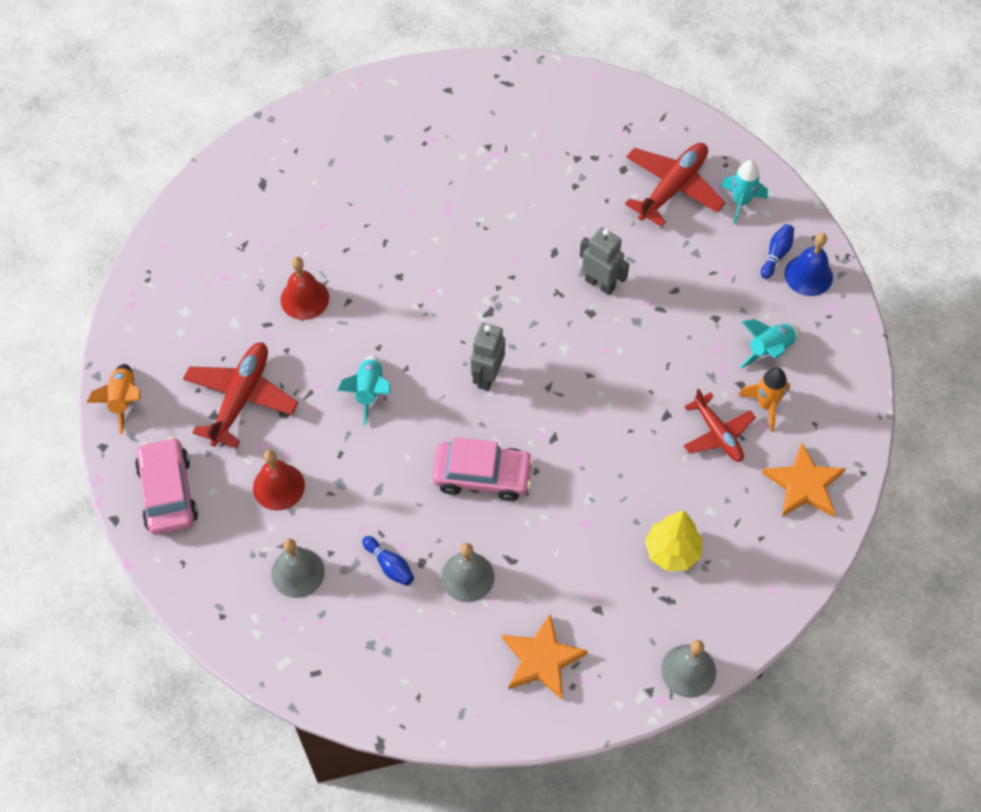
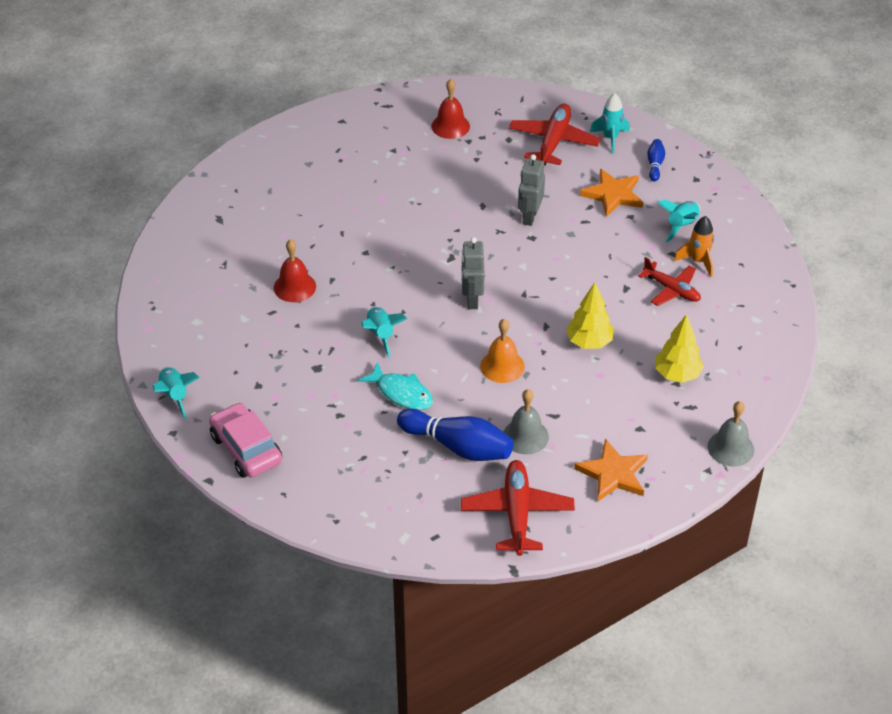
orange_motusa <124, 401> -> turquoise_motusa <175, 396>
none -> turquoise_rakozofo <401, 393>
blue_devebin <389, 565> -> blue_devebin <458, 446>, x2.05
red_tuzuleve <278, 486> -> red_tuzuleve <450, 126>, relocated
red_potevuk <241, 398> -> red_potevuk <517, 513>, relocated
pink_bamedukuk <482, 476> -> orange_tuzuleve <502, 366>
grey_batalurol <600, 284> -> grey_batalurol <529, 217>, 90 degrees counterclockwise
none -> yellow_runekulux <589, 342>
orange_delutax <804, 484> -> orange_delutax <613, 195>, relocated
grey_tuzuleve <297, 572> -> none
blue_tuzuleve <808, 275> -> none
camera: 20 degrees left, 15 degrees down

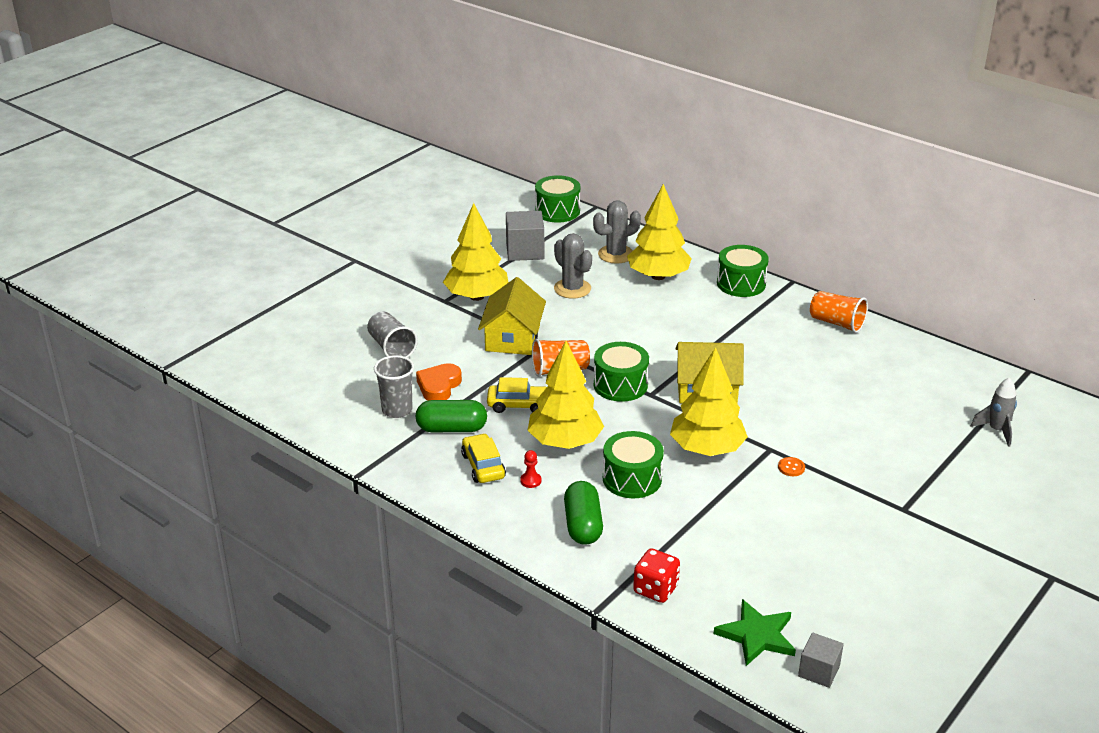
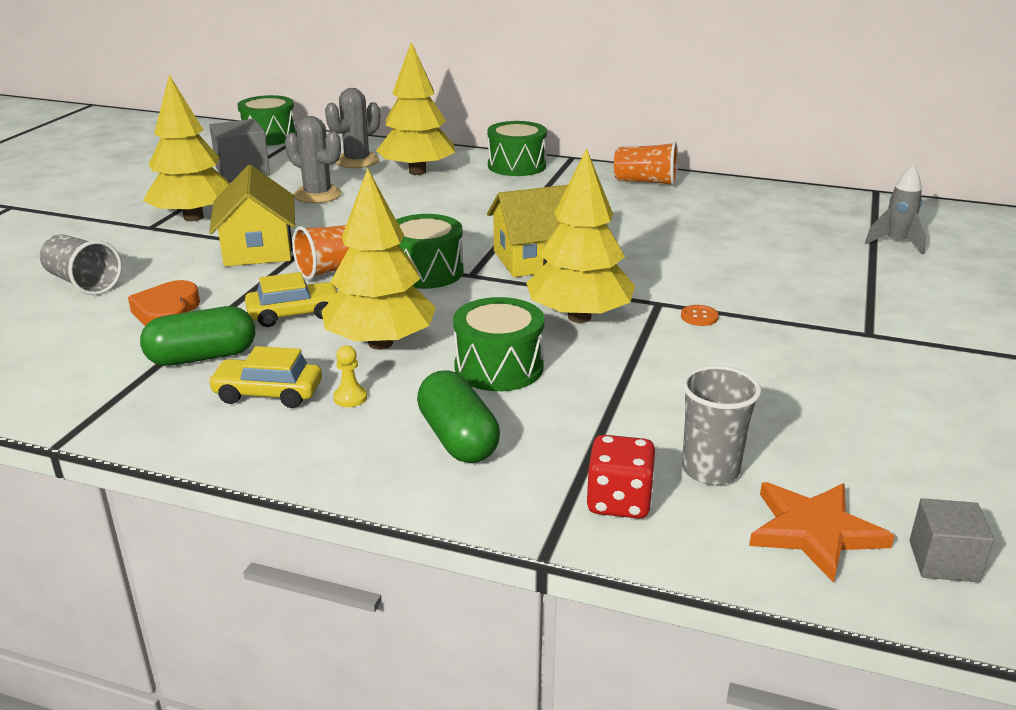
yellow_bamedukuk <483, 466> -> yellow_bamedukuk <268, 393>, 45 degrees counterclockwise
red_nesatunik <530, 481> -> yellow_nesatunik <350, 398>
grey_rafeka <397, 410> -> grey_rafeka <710, 470>, relocated
green_delutax <757, 635> -> orange_delutax <814, 531>
camera: 20 degrees left, 5 degrees down

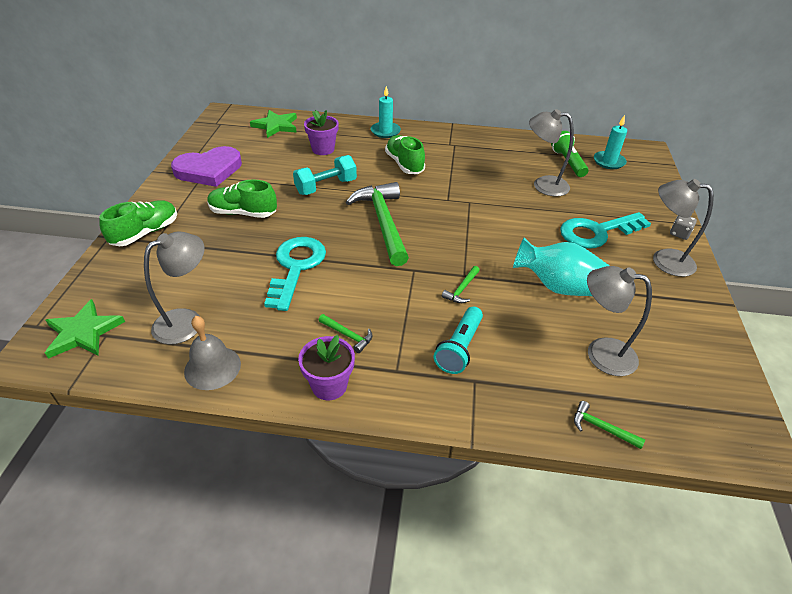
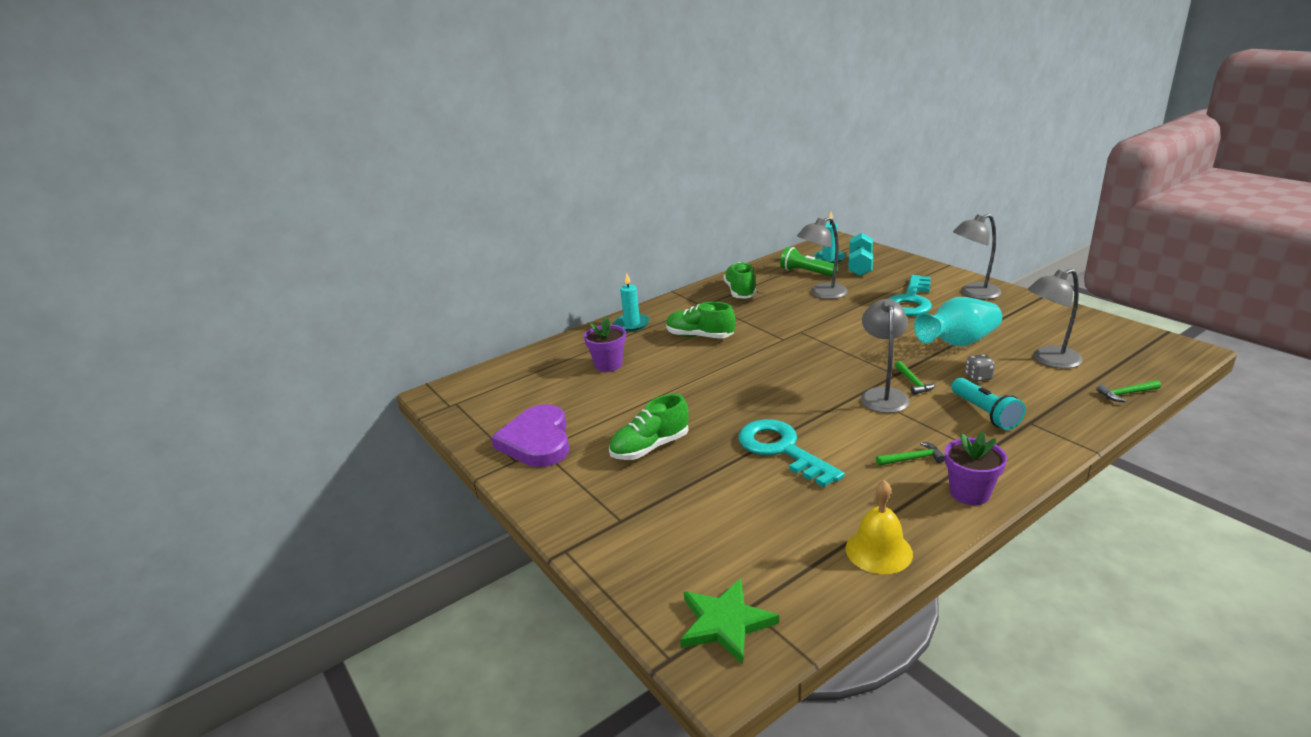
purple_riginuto <209, 170> -> purple_riginuto <537, 441>, 150 degrees clockwise
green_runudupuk <145, 233> -> green_runudupuk <740, 292>, relocated
grey_tuzuleve <212, 367> -> yellow_tuzuleve <878, 550>
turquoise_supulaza <326, 187> -> turquoise_supulaza <860, 266>, relocated
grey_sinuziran <187, 321> -> grey_sinuziran <883, 395>, relocated
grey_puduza <679, 234> -> grey_puduza <978, 377>, relocated
green_delutax <276, 126> -> none
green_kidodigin <383, 223> -> none
camera: 40 degrees left, 15 degrees down

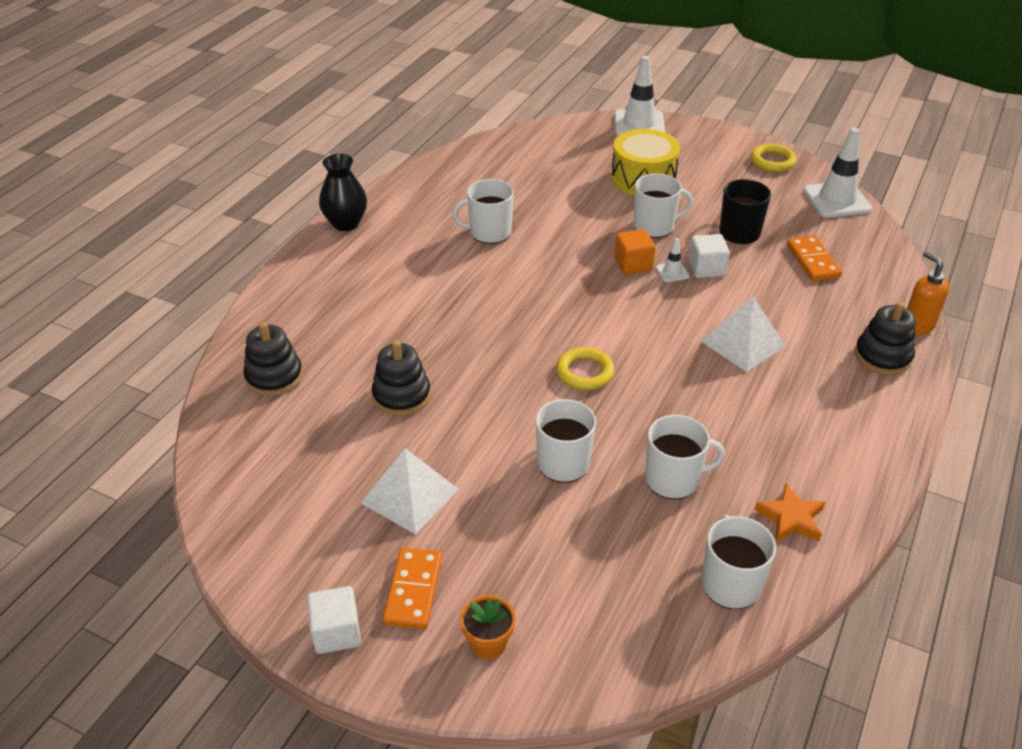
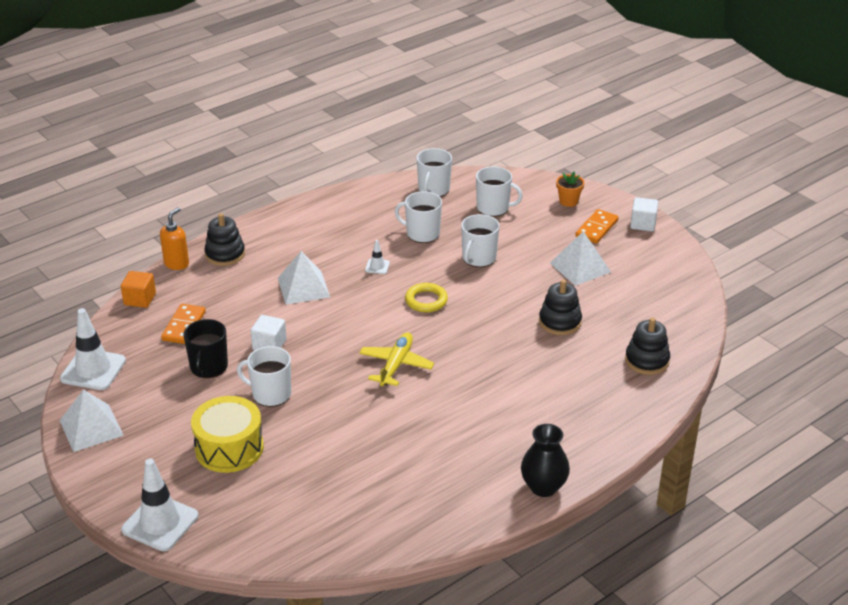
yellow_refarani <772, 161> -> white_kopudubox <91, 427>
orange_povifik <633, 264> -> orange_povifik <140, 299>, relocated
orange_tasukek <917, 326> -> orange_tasukek <177, 264>, 150 degrees counterclockwise
none -> yellow_potevuk <396, 365>
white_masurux <672, 272> -> white_masurux <377, 266>, relocated
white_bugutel <489, 232> -> white_bugutel <493, 208>, relocated
orange_delutax <791, 518> -> none
camera: 155 degrees left, 5 degrees down

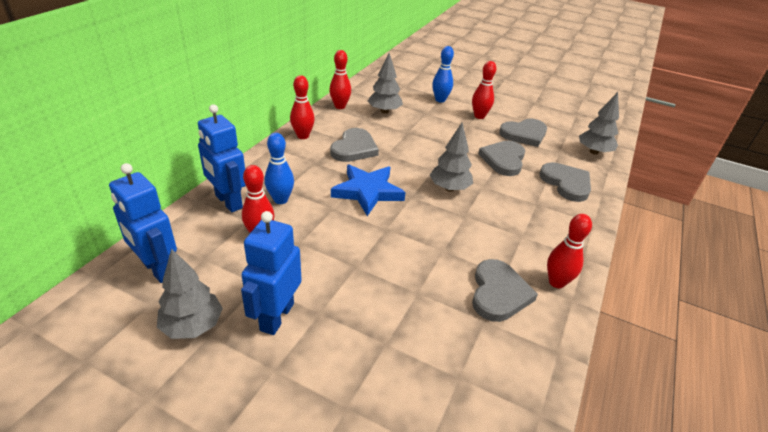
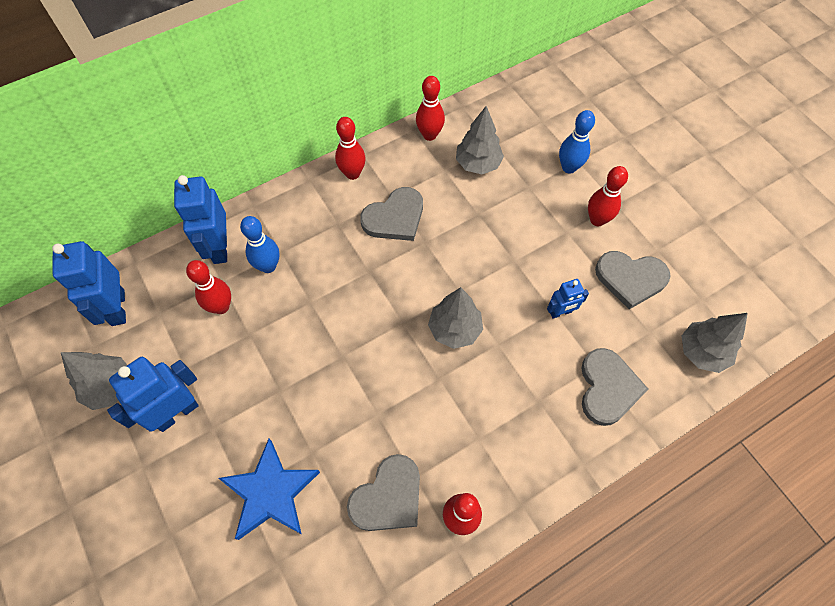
blue_delutax <367, 191> -> blue_delutax <271, 492>, relocated
grey_riginuto <503, 160> -> blue_batalurol <560, 312>
camera: 35 degrees right, 25 degrees up

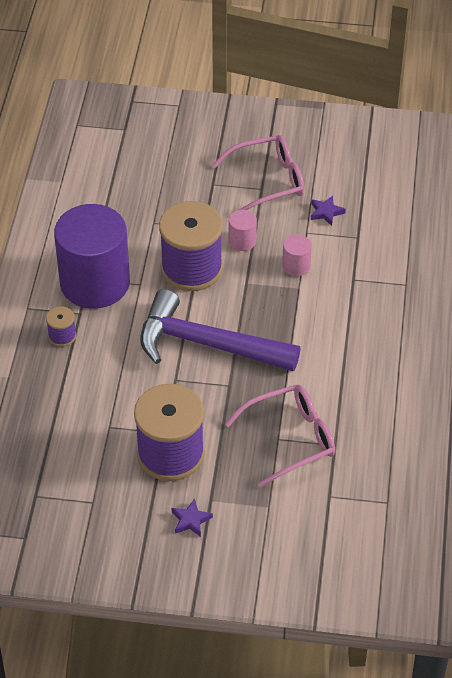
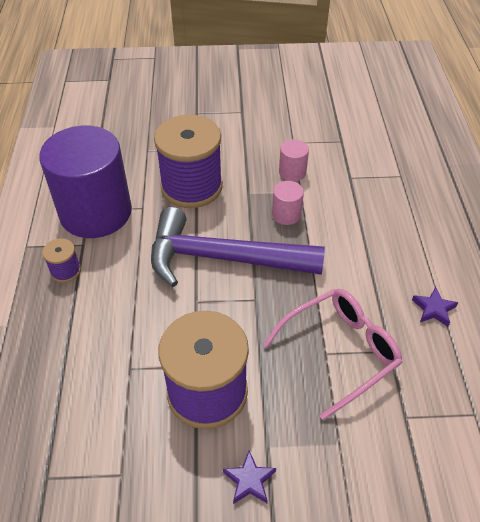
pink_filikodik <242, 241> -> pink_filikodik <286, 214>, relocated
purple_delutax <326, 212> -> purple_delutax <433, 309>, relocated
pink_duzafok <267, 181> -> none
camera: 10 degrees left, 0 degrees up

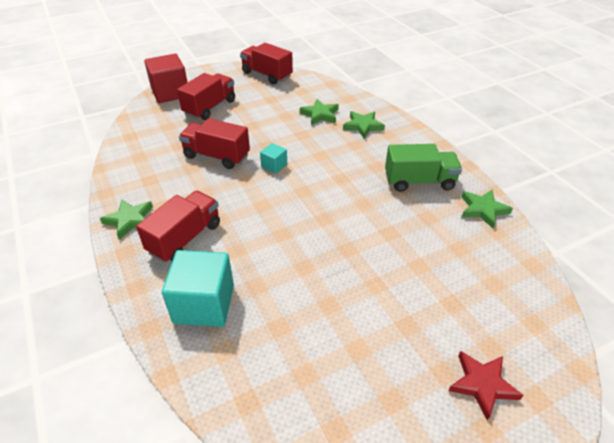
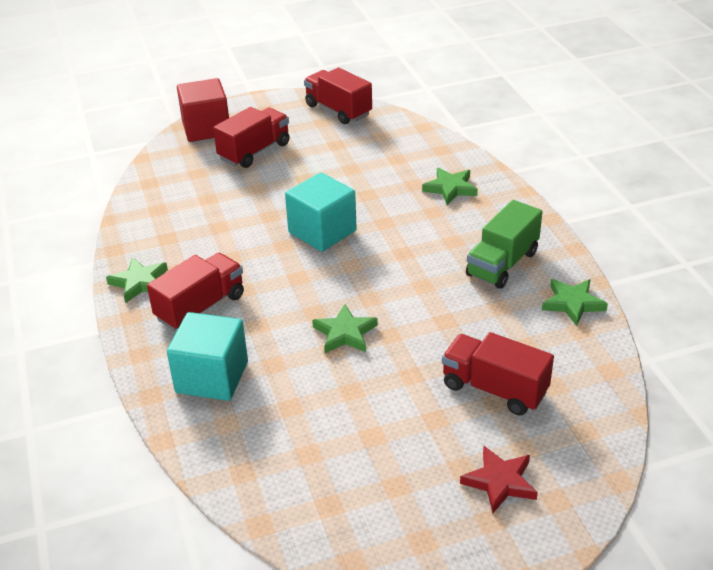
turquoise_povifik <274, 166> -> turquoise_povifik <322, 232>, x2.03
green_delutax <320, 115> -> green_delutax <345, 333>, relocated
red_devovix <216, 156> -> red_devovix <494, 389>, relocated
green_devovix <419, 181> -> green_devovix <502, 264>, 120 degrees clockwise
camera: 10 degrees right, 5 degrees down

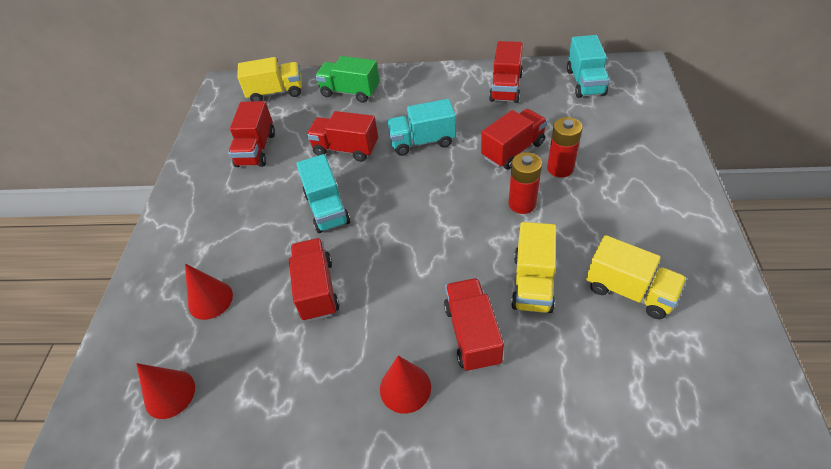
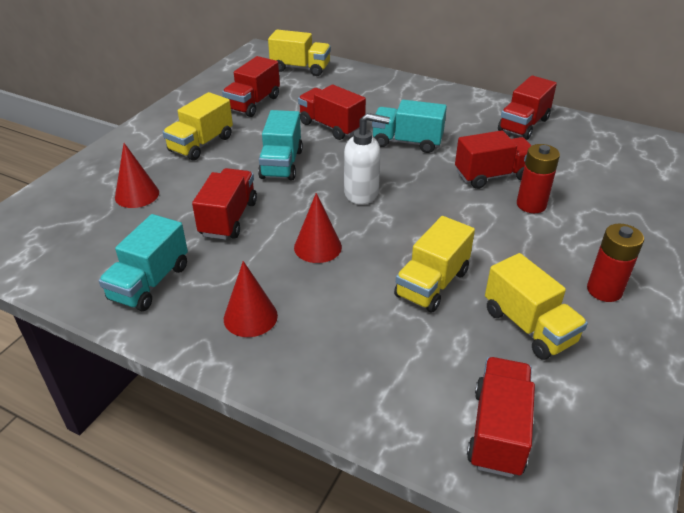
turquoise_devovix <585, 82> -> turquoise_devovix <150, 283>, relocated
none -> yellow_devovix <201, 144>
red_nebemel <169, 394> -> red_nebemel <317, 247>, relocated
none -> white_tasukek <362, 193>
red_devovix <472, 334> -> red_devovix <498, 431>, relocated
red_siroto <522, 204> -> red_siroto <604, 290>, relocated
green_devovix <350, 92> -> none
camera: 20 degrees right, 10 degrees down

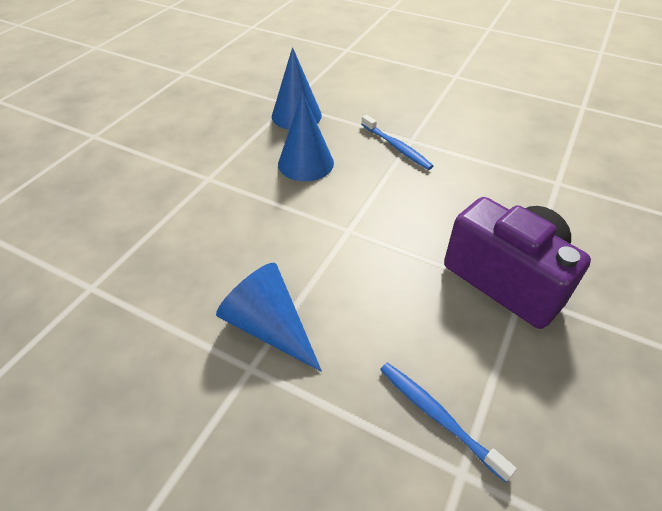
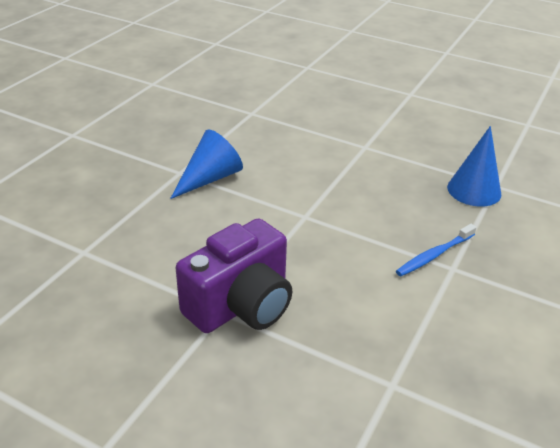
blue_nebemel <305, 163> -> none
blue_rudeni <437, 416> -> none
camera: 90 degrees right, 10 degrees down

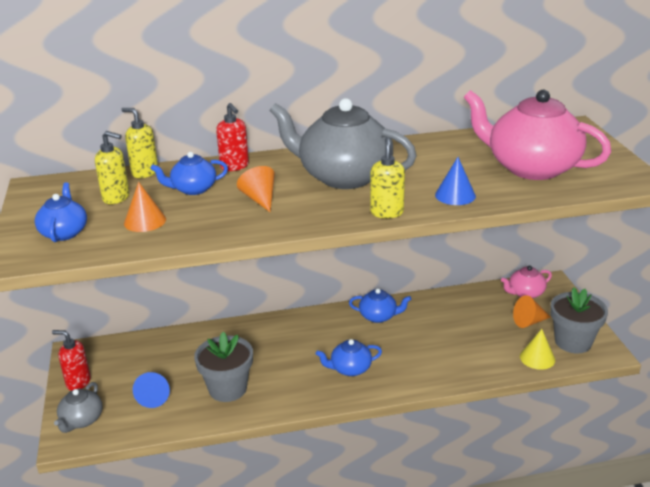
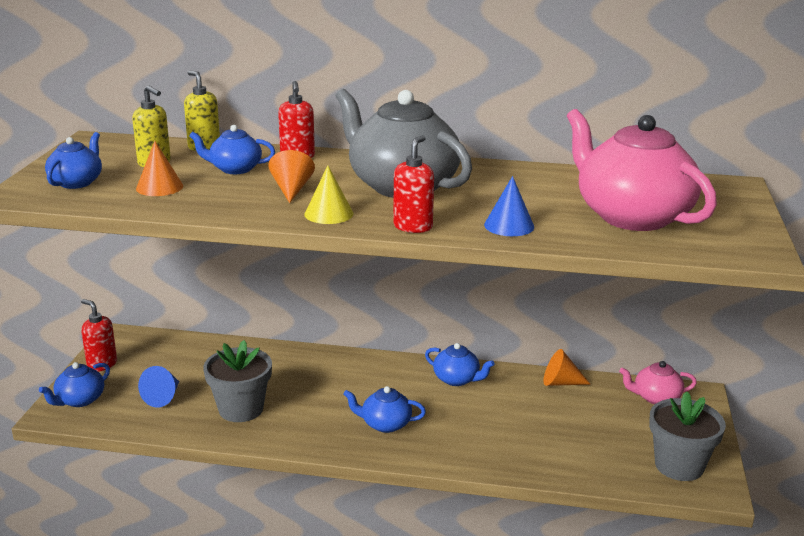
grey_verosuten <81, 420> -> blue_verosuten <80, 400>
yellow_nebemel <537, 358> -> yellow_nebemel <329, 214>, relocated
yellow_tasukek <386, 212> -> red_tasukek <413, 227>
orange_nebemel <529, 322> -> orange_nebemel <560, 383>, relocated
camera: 20 degrees right, 5 degrees down

